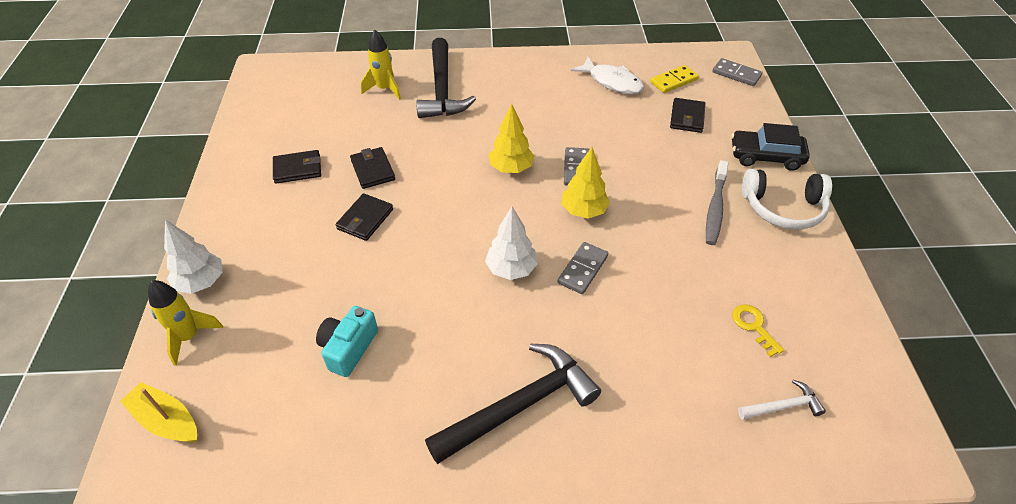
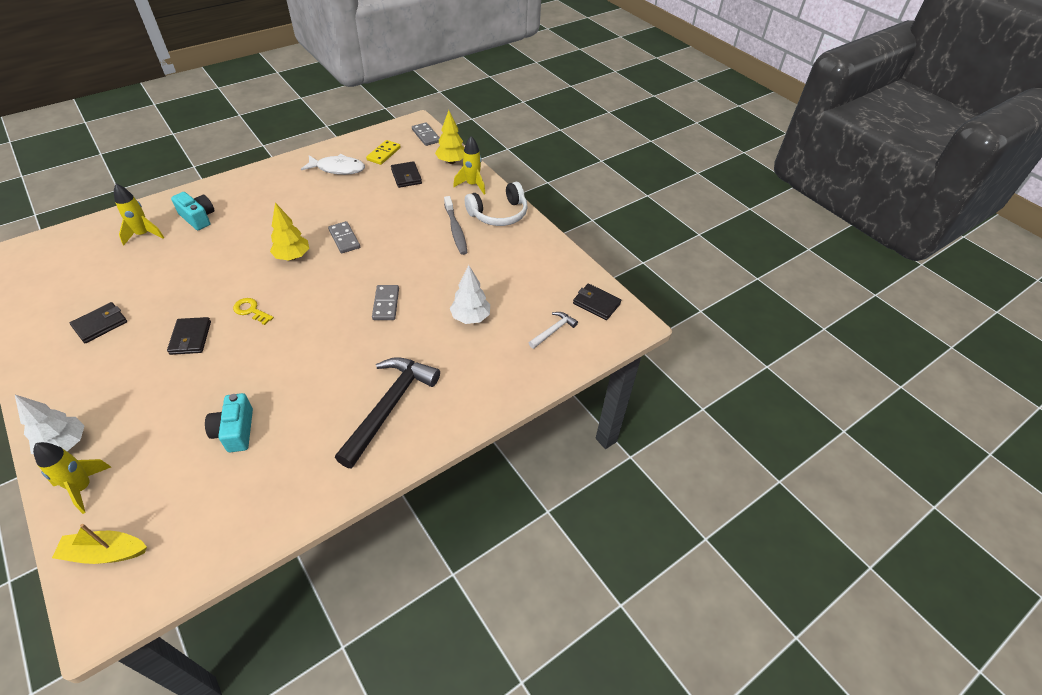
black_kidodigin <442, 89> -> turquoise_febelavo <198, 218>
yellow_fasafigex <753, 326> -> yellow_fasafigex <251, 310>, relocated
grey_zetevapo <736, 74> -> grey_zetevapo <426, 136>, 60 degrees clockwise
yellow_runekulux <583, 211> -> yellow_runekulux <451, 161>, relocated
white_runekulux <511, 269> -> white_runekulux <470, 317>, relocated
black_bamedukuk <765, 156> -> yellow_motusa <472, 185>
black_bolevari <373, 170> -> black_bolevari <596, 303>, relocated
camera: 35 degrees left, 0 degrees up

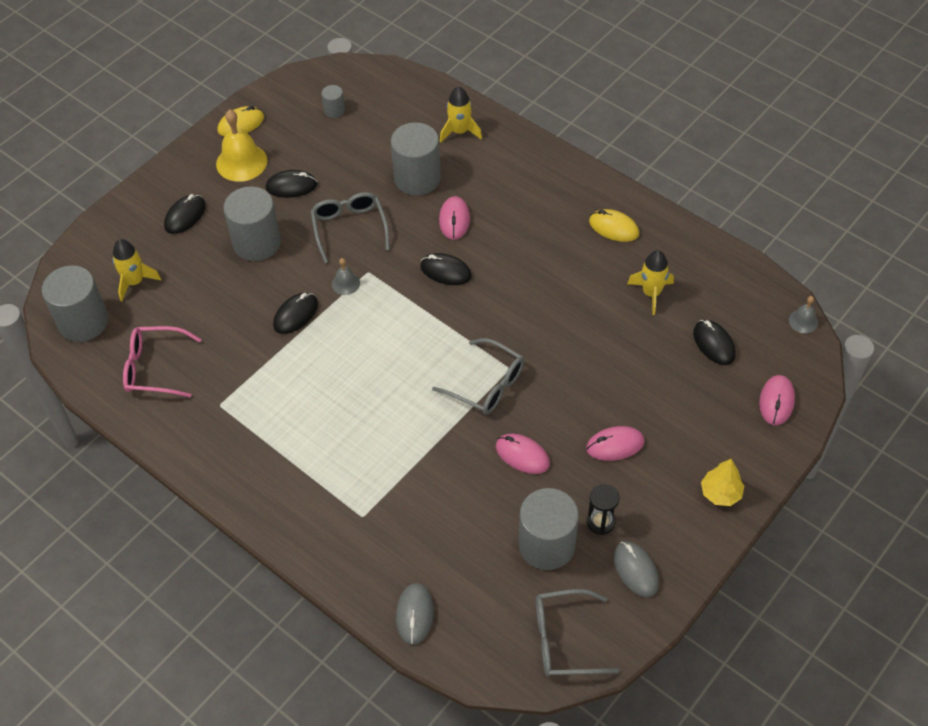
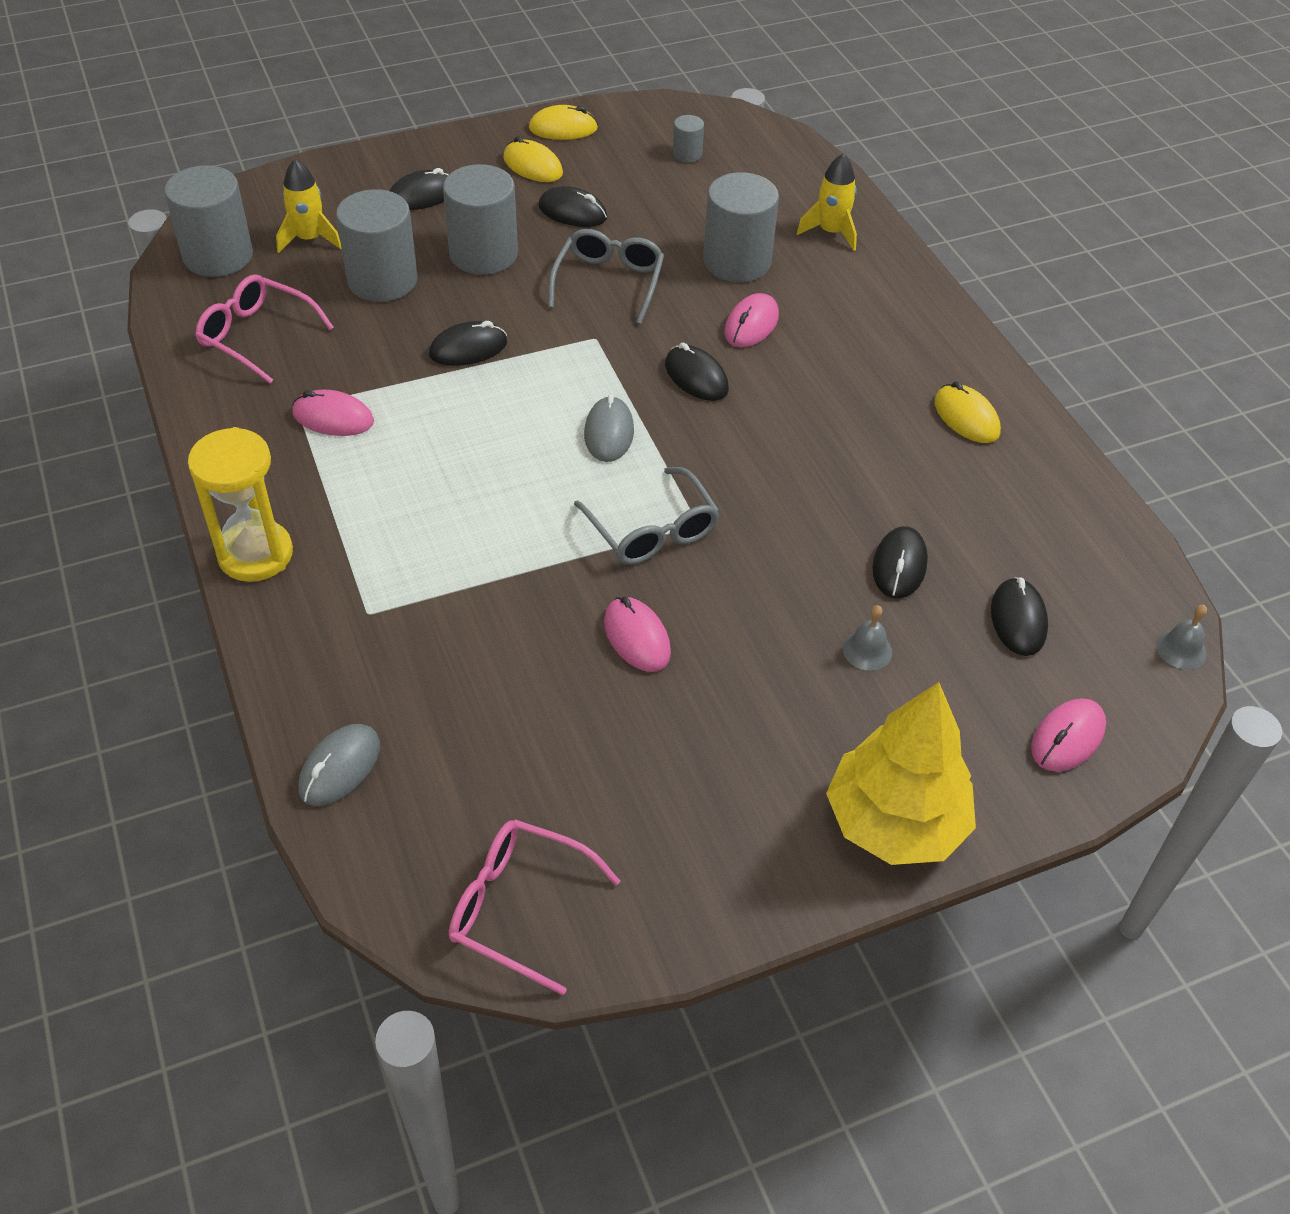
none -> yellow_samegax <255, 554>
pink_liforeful <615, 445> -> pink_liforeful <333, 418>, relocated
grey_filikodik <546, 545> -> grey_filikodik <382, 280>, relocated
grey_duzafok <564, 640> -> pink_duzafok <519, 907>
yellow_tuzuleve <241, 162> -> yellow_liforeful <533, 166>
grey_liforeful <635, 570> -> grey_liforeful <609, 433>, relocated
yellow_runekulux <720, 493> -> yellow_runekulux <894, 822>, x2.00
grey_tuzuleve <345, 283> -> grey_tuzuleve <867, 650>, relocated
none -> black_liforeful <899, 566>
black_samegax <600, 522> -> none
yellow_motusa <651, 293> -> none
camera: 25 degrees right, 5 degrees down

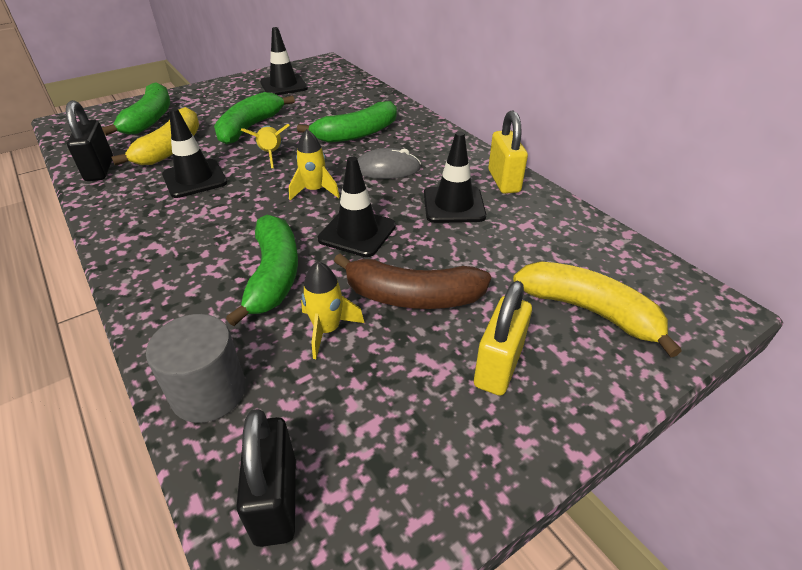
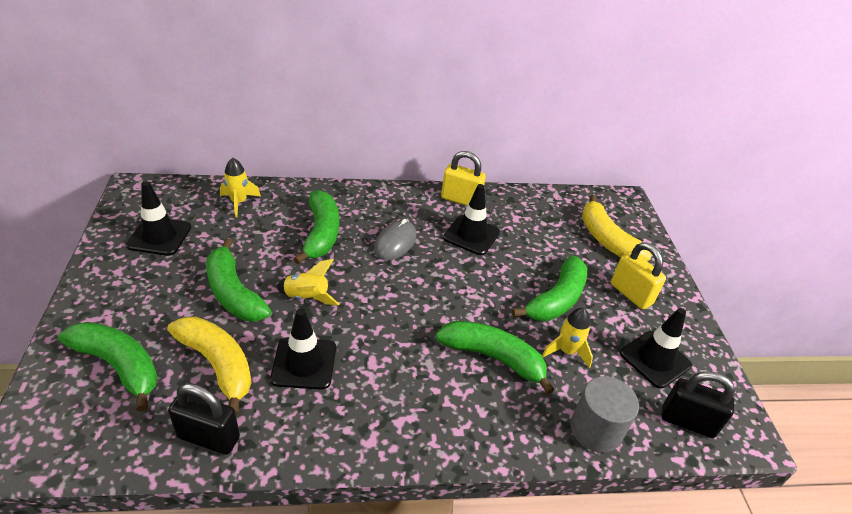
yellow_motusa <314, 191> -> yellow_motusa <239, 202>, relocated
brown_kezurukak <412, 296> -> green_kezurukak <556, 299>
yellow_kezurukak <589, 311> -> yellow_kezurukak <606, 239>, 90 degrees counterclockwise
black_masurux <357, 232> -> black_masurux <655, 359>, relocated
camera: 65 degrees left, 0 degrees up

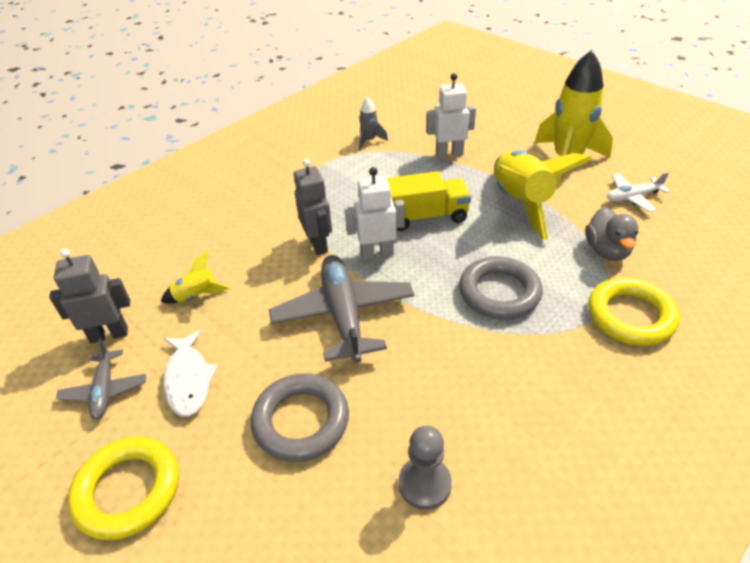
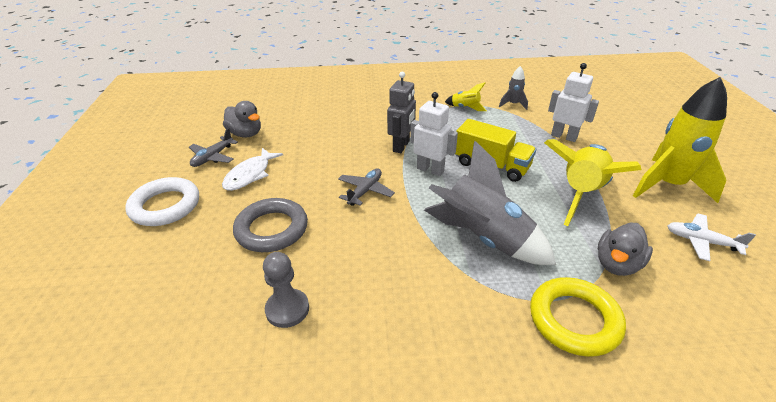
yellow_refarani <128, 490> -> white_refarani <165, 206>
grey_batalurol <109, 334> -> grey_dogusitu <245, 134>
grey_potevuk <343, 315> -> grey_potevuk <365, 191>, x0.54
grey_refarani <499, 292> -> grey_motusa <483, 239>
yellow_motusa <196, 296> -> yellow_motusa <465, 108>, relocated
camera: 40 degrees right, 5 degrees down

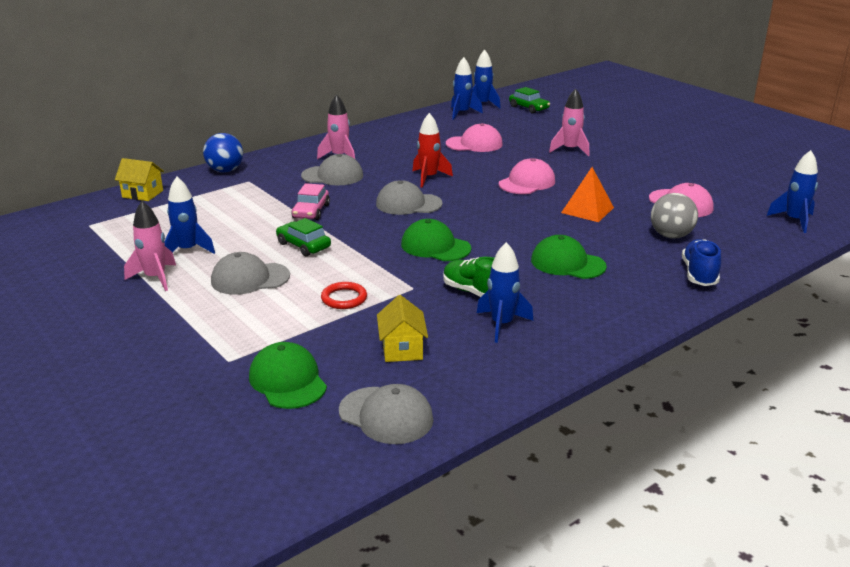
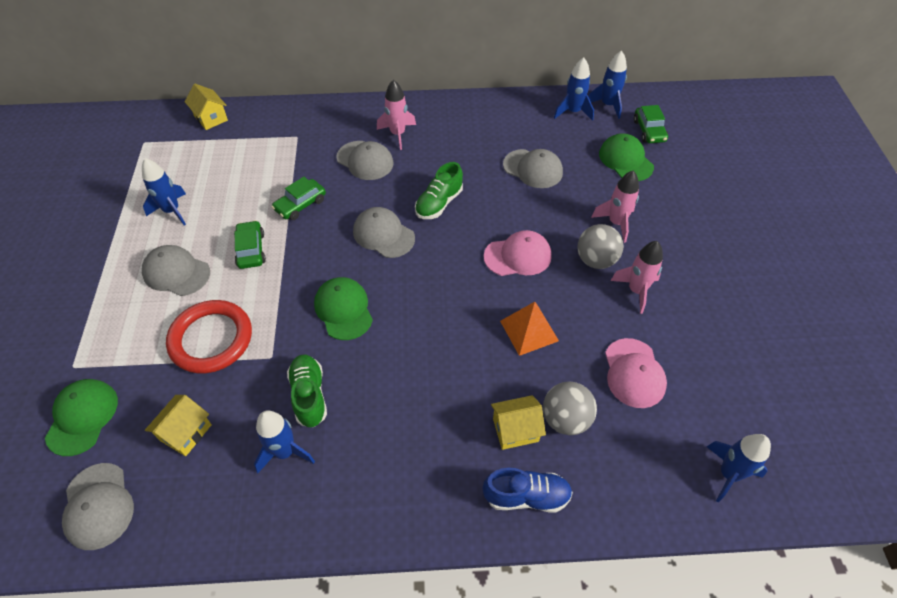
red_refarani <344, 298> -> red_refarani <211, 339>, x1.95
pink_bamedukuk <311, 211> -> green_bamedukuk <300, 205>
red_motusa <429, 178> -> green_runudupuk <439, 203>
blue_runudupuk <699, 274> -> blue_runudupuk <526, 496>, 45 degrees clockwise
none -> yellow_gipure <515, 430>
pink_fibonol <474, 144> -> grey_fibonol <533, 169>
none -> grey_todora <596, 260>
green_fibonol <567, 263> -> green_fibonol <625, 160>, relocated
pink_motusa <155, 278> -> pink_motusa <636, 291>, relocated
blue_todora <225, 170> -> none
camera: 35 degrees right, 25 degrees up

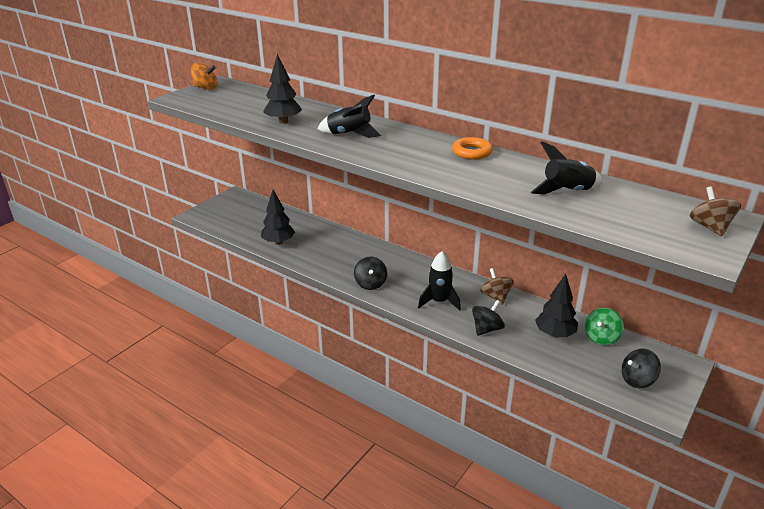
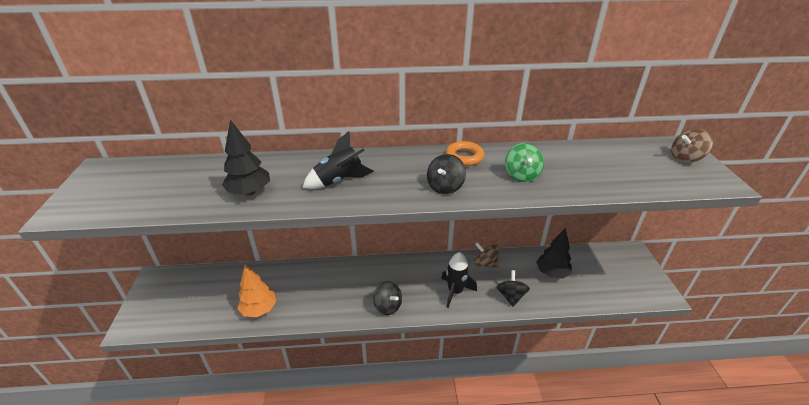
black_runekulux <278, 242> -> orange_runekulux <259, 309>
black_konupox <637, 380> -> black_konupox <445, 187>, relocated
green_konupox <601, 337> -> green_konupox <521, 175>, relocated
brown_konupox <710, 227> -> brown_konupox <685, 158>, 60 degrees counterclockwise
orange_konupox <205, 88> -> none
black_motusa <567, 191> -> none
camera: 40 degrees left, 5 degrees up

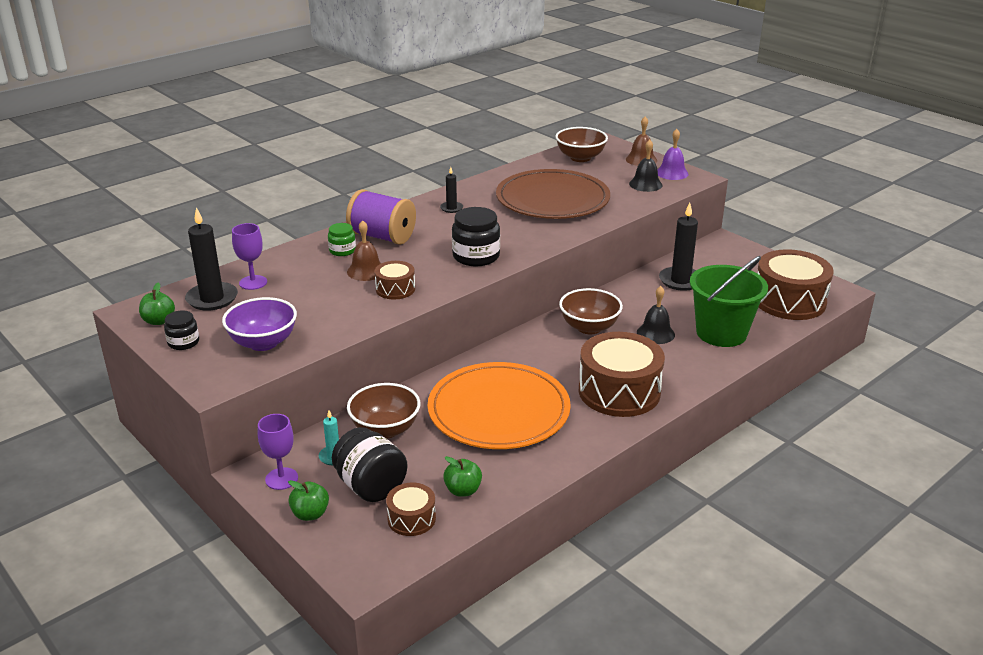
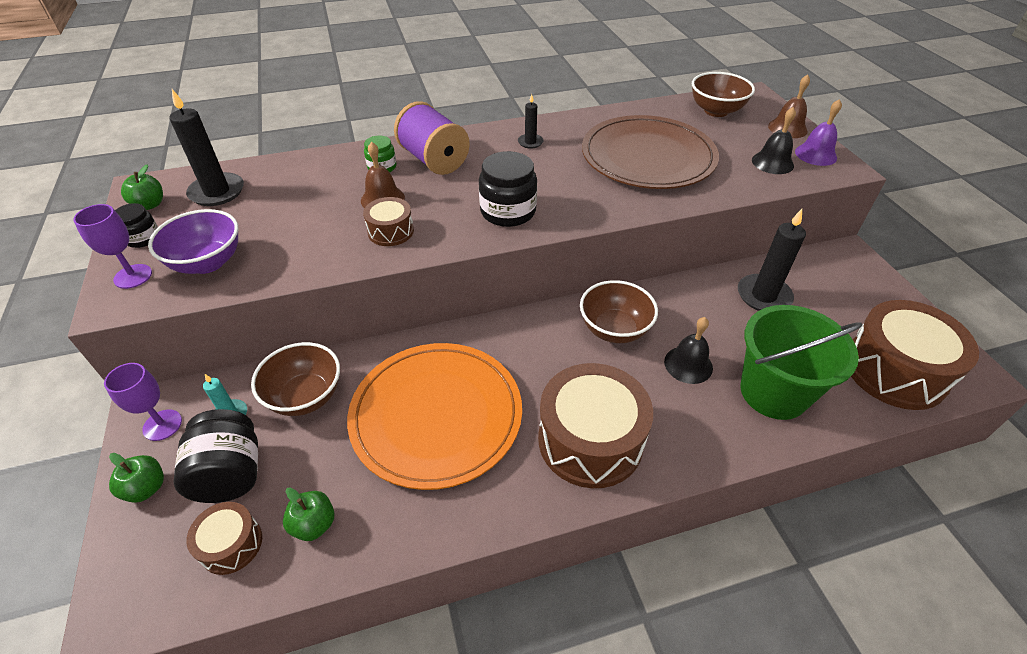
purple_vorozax <253, 282> -> purple_vorozax <133, 276>, relocated
camera: 25 degrees right, 15 degrees up

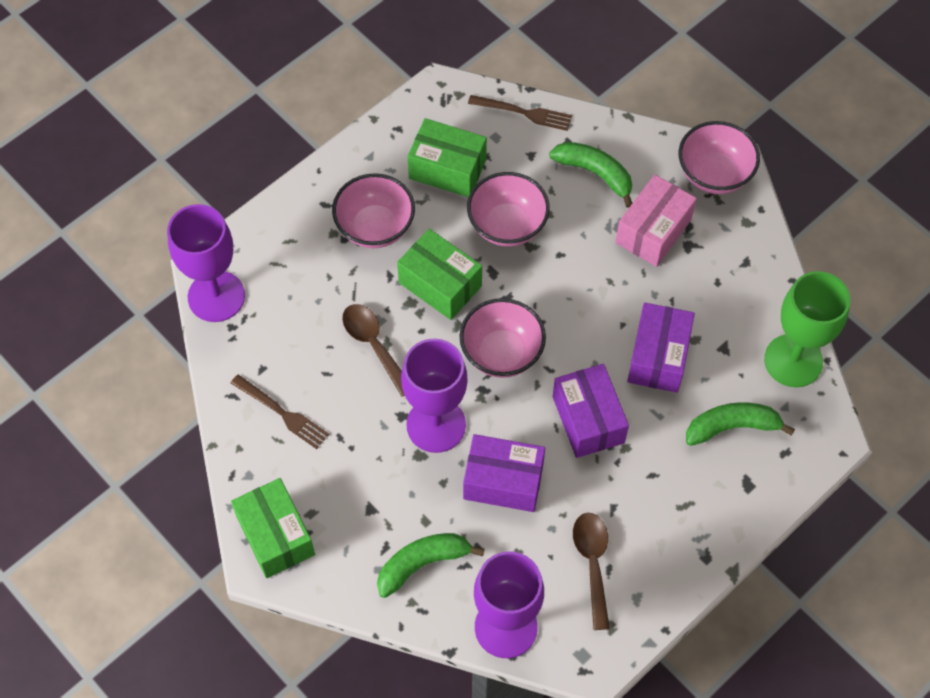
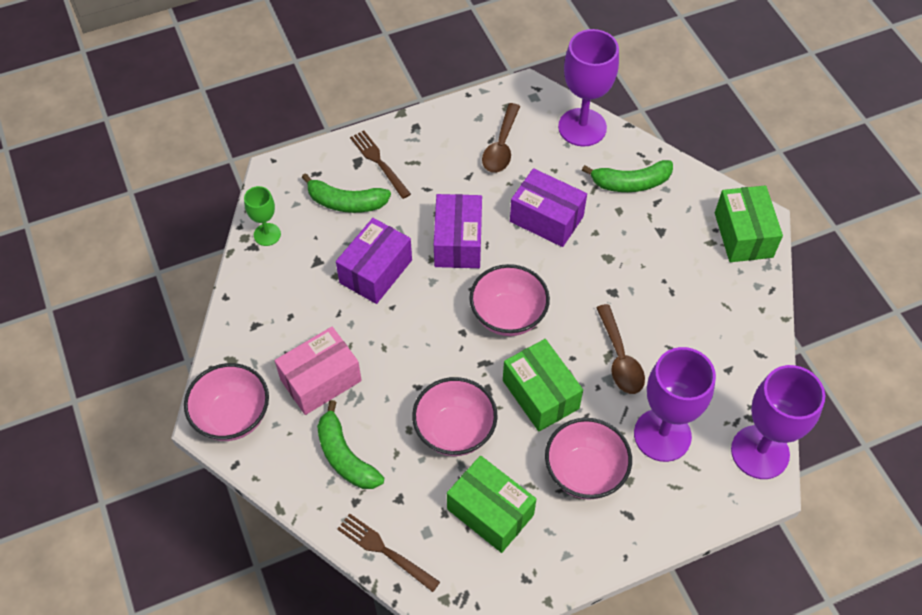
green_vorozax <793, 360> -> green_vorozax <267, 234>, x0.53
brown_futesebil <283, 413> -> brown_futesebil <378, 162>, relocated
purple_vorozax <436, 425> -> purple_vorozax <662, 435>, relocated
camera: 160 degrees left, 5 degrees down

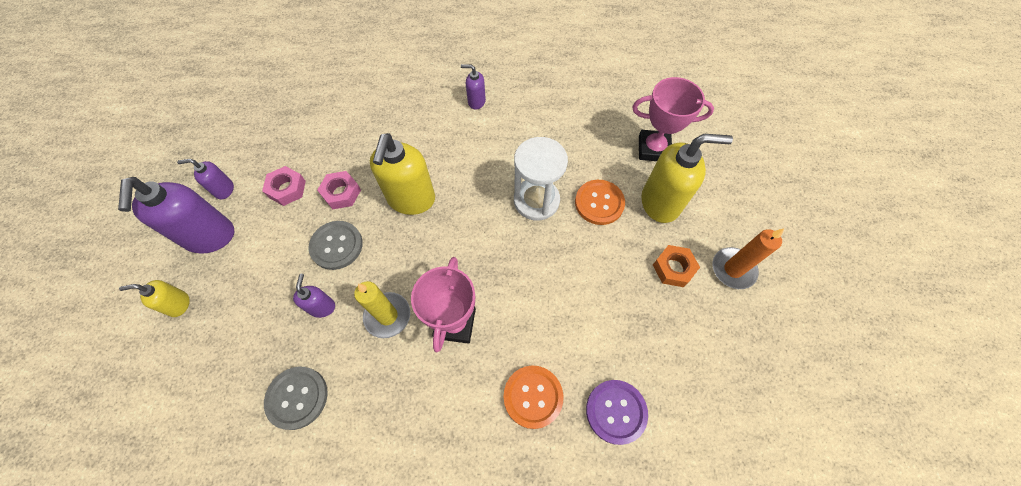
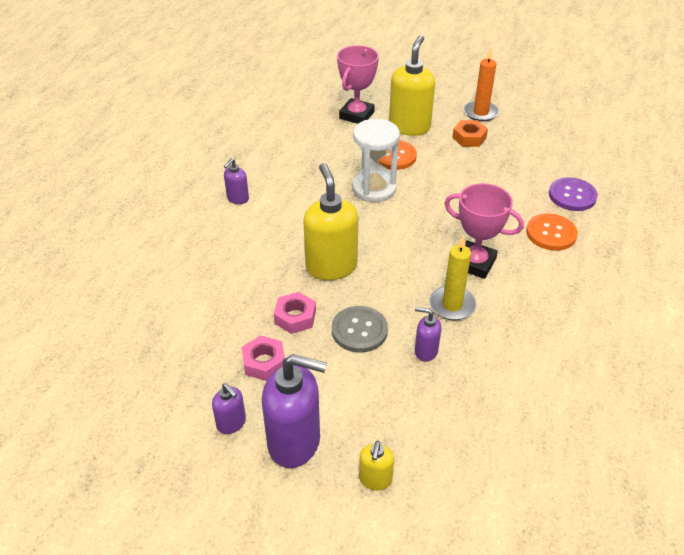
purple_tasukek <224, 190> -> purple_tasukek <231, 423>, 60 degrees counterclockwise
yellow_tasukek <411, 199> -> yellow_tasukek <331, 266>, 135 degrees counterclockwise
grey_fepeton <297, 397> -> none
camera: 70 degrees left, 20 degrees down

